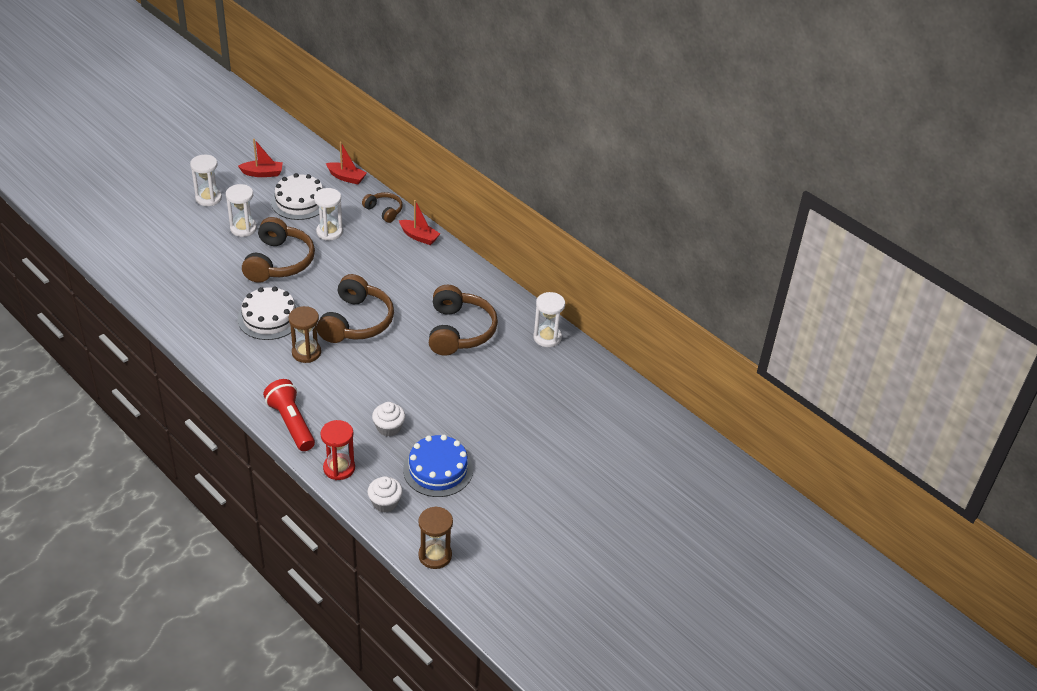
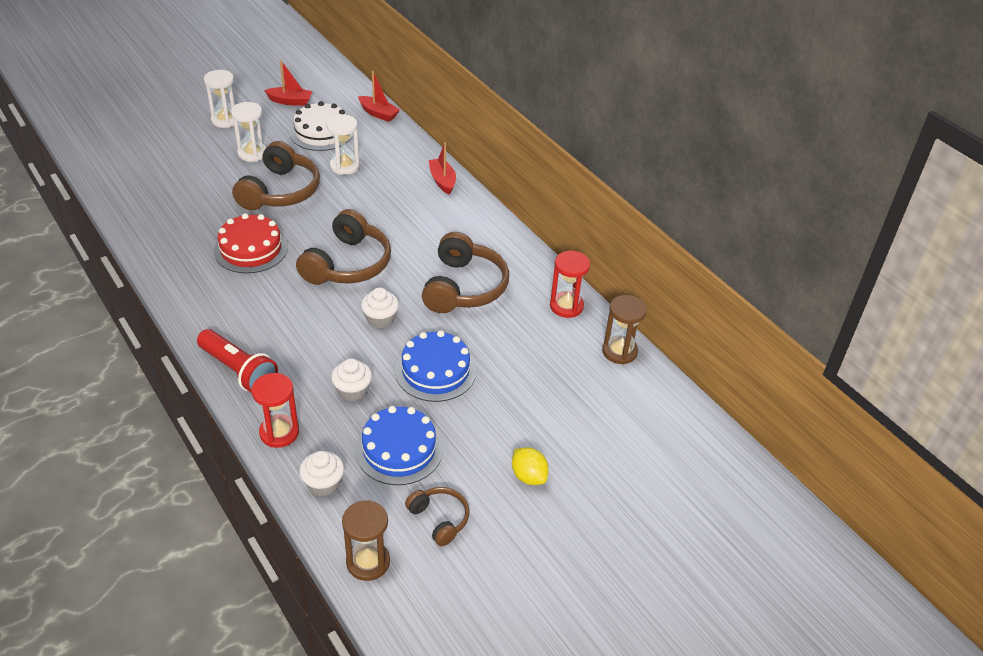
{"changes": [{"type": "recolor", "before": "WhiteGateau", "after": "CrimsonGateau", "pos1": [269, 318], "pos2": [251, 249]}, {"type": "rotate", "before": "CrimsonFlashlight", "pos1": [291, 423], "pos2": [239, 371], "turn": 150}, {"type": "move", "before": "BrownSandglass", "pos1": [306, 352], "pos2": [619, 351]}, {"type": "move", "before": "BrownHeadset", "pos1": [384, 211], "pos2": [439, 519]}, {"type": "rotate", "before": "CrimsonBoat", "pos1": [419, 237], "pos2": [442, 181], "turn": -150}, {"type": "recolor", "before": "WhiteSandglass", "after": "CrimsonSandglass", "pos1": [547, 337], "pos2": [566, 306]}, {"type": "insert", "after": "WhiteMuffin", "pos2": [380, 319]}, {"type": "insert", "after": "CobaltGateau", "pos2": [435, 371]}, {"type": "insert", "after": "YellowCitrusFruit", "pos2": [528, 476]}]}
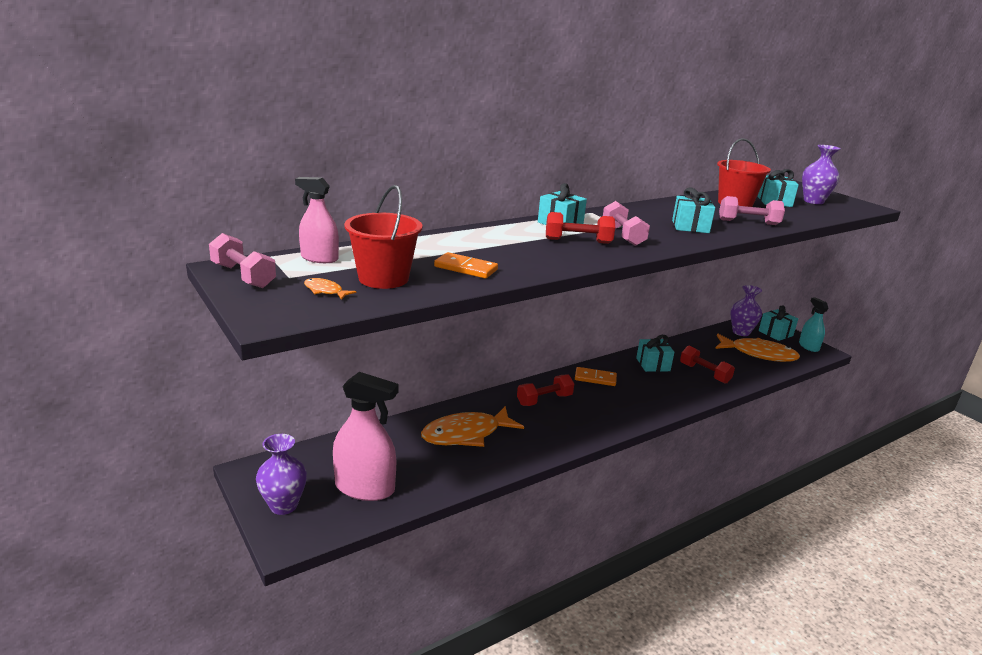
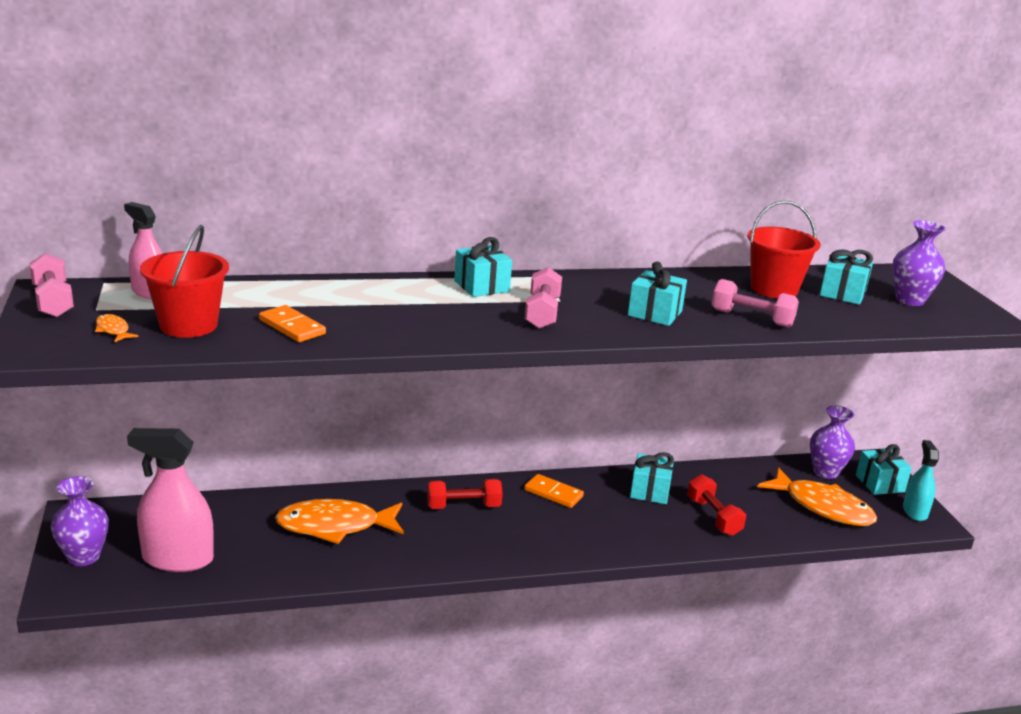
{"changes": [{"type": "rotate", "before": "RosePinkSprayer", "pos1": [365, 488], "pos2": [177, 559], "turn": 150}, {"type": "delete", "before": "CrimsonFreeWeight", "pos1": [578, 241]}]}
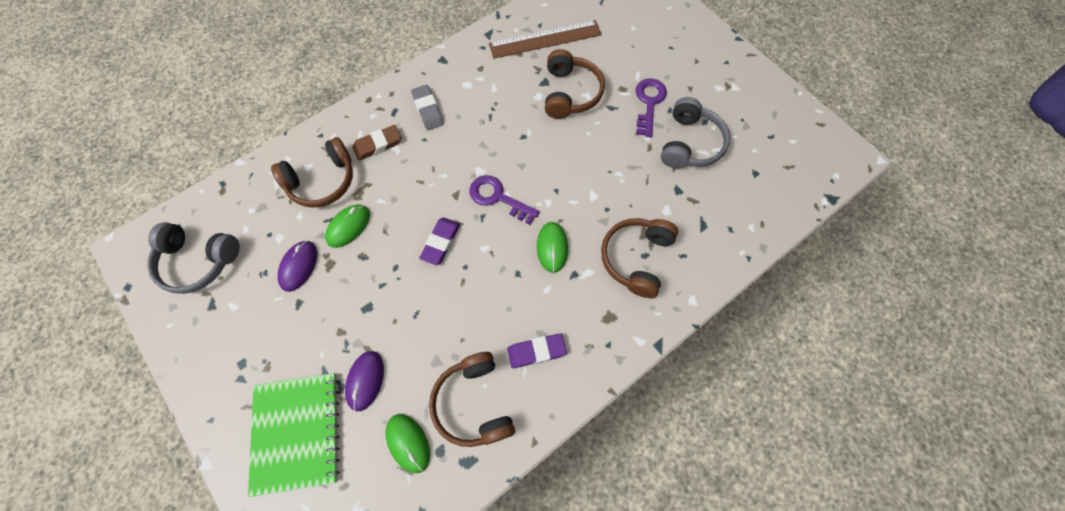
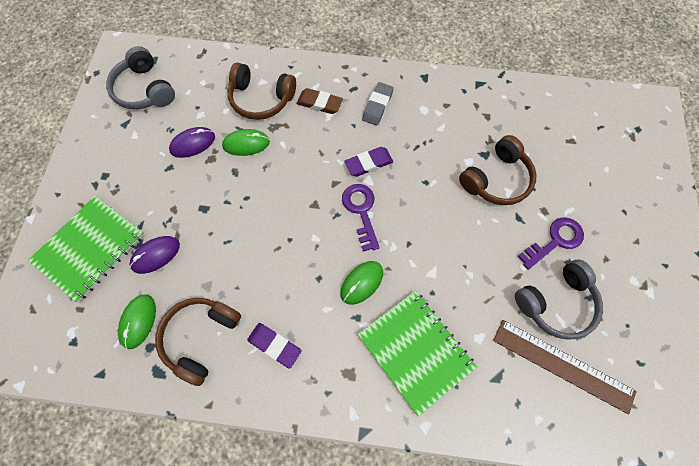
{"changes": [{"type": "move", "before": "RoyalPurpleEraser", "pos1": [441, 242], "pos2": [368, 163]}, {"type": "move", "before": "BrownStraightedge", "pos1": [545, 39], "pos2": [563, 365]}, {"type": "replace", "before": "BrownHeadset", "after": "GreenExerciseBook", "pos1": [636, 258], "pos2": [415, 351]}]}
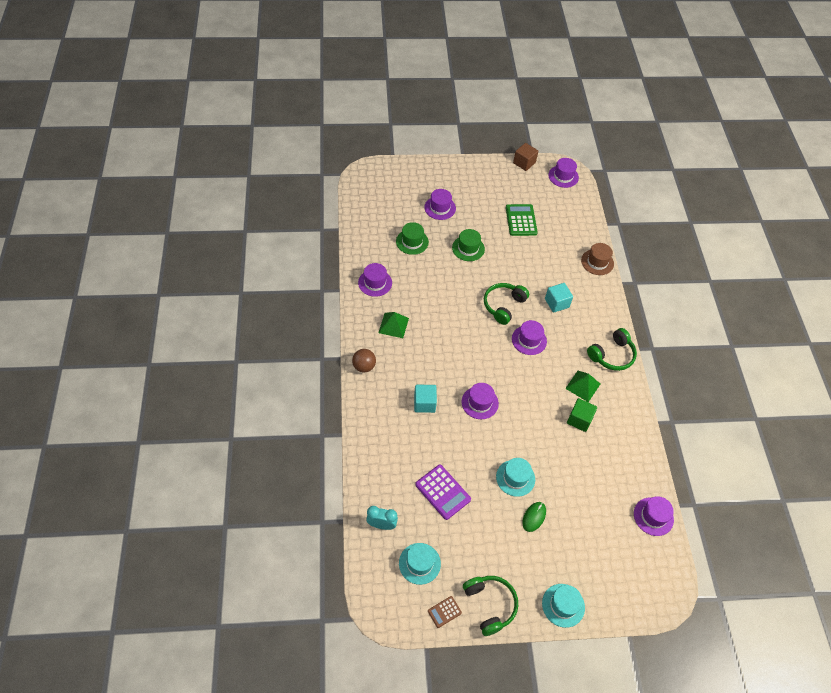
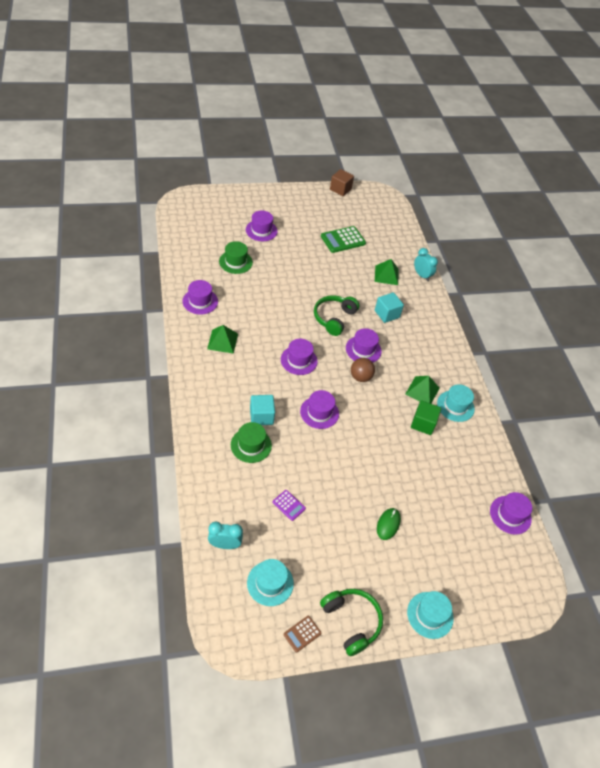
{"changes": [{"type": "move", "before": "BrownSphere", "pos1": [364, 366], "pos2": [360, 377]}, {"type": "resize", "before": "RoyalPurpleCalculator", "pos1": [443, 492], "pos2": [289, 505], "scale": 0.54}, {"type": "move", "before": "GreenTallHat", "pos1": [468, 248], "pos2": [251, 445]}, {"type": "move", "before": "TurquoiseTallHat", "pos1": [515, 478], "pos2": [455, 406]}, {"type": "rotate", "before": "GreenCalculator", "pos1": [521, 220], "pos2": [343, 240], "turn": -105}, {"type": "move", "before": "RoyalPurpleTallHat", "pos1": [563, 176], "pos2": [299, 360]}, {"type": "replace", "before": "BrownTallHat", "after": "TurquoiseAlarmClock", "pos1": [597, 262], "pos2": [421, 275]}, {"type": "delete", "before": "GreenHeadset", "pos1": [612, 355]}, {"type": "insert", "after": "GreenSolidPyramid", "pos2": [386, 275]}]}
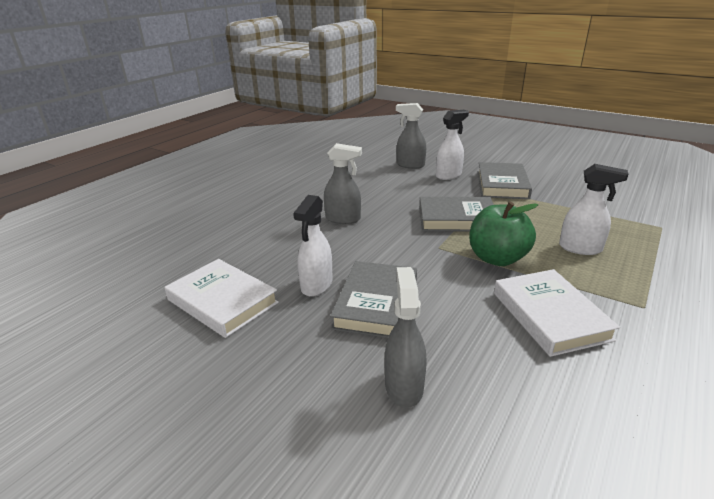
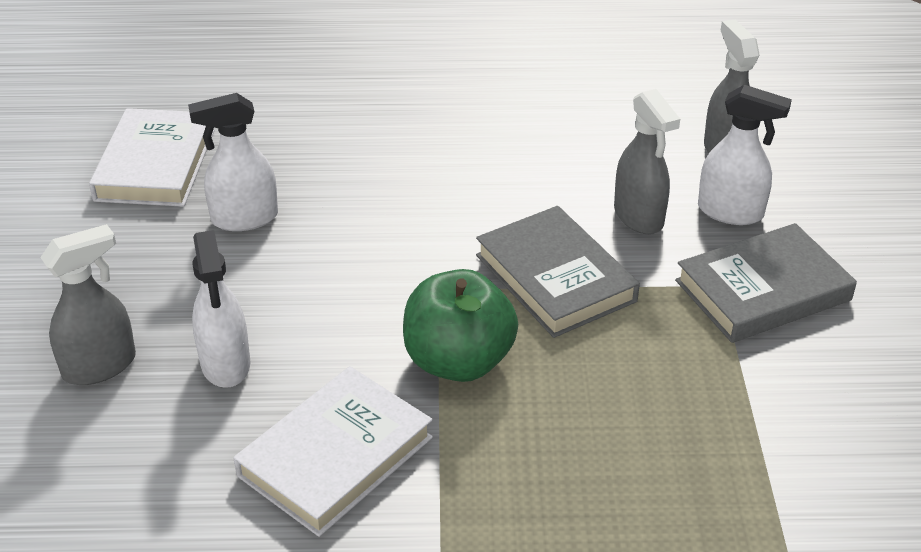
{"changes": [{"type": "move", "before": "GraySprayer", "pos1": [343, 219], "pos2": [639, 217]}, {"type": "delete", "before": "GrayBook", "pos1": [377, 303]}, {"type": "move", "before": "WhiteSprayer", "pos1": [580, 248], "pos2": [225, 364]}]}
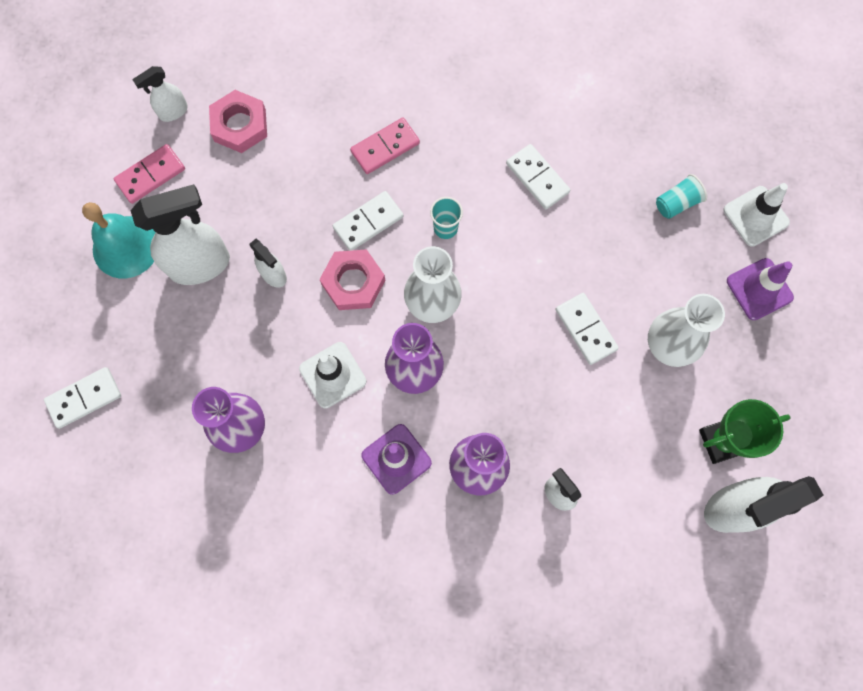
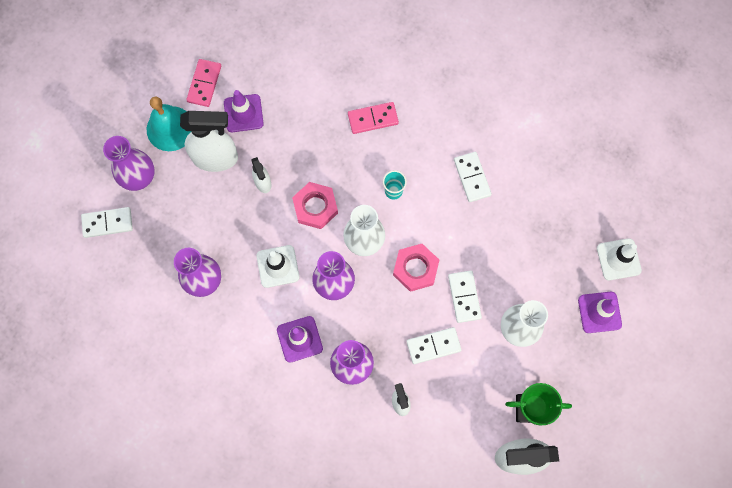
{"changes": [{"type": "rotate", "before": "RosePinkDominoTile", "pos1": [150, 175], "pos2": [204, 84], "turn": -60}, {"type": "delete", "before": "WhiteSprayer", "pos1": [173, 112]}, {"type": "move", "before": "RosePinkHexagonNut", "pos1": [240, 125], "pos2": [415, 268]}, {"type": "move", "before": "WhiteDominoTile", "pos1": [368, 222], "pos2": [433, 346]}, {"type": "delete", "before": "TurquoiseBeaker", "pos1": [677, 203]}, {"type": "insert", "after": "RoyalPurpleTallVase", "pos2": [139, 178]}, {"type": "insert", "after": "RoyalPurpleRoadCone", "pos2": [243, 113]}]}
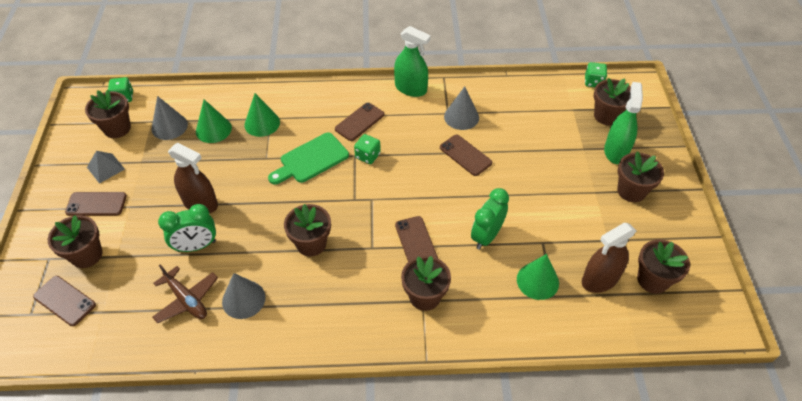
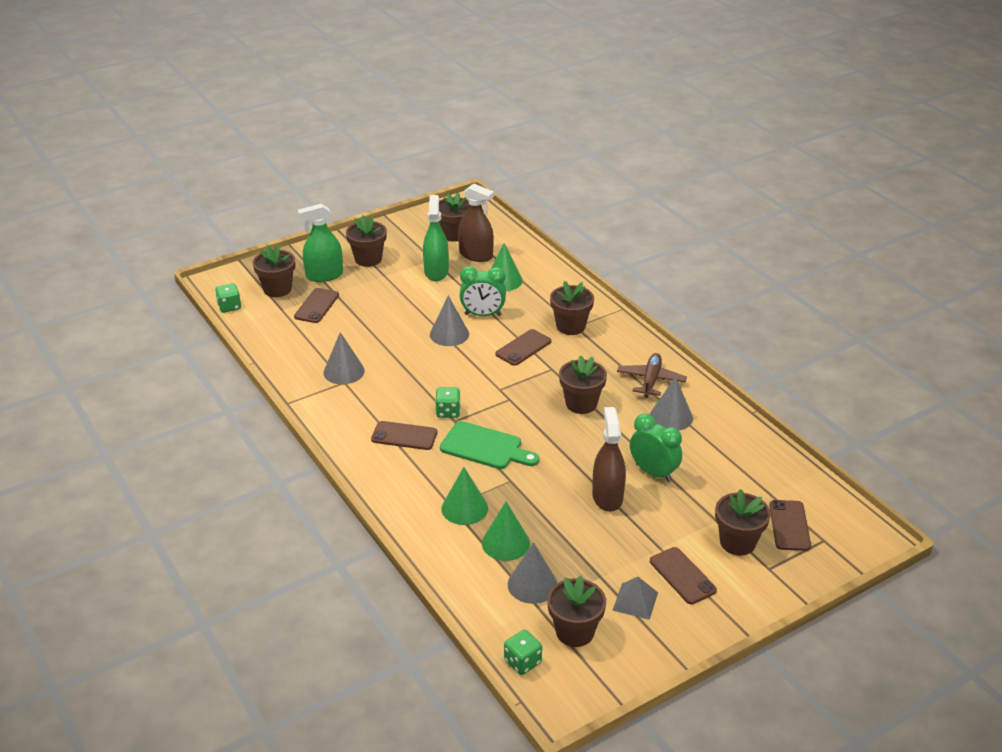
{"changes": [{"type": "move", "before": "BrownAeroplane", "pos1": [186, 299], "pos2": [651, 380]}, {"type": "move", "before": "GreenSprayer", "pos1": [410, 88], "pos2": [436, 272]}, {"type": "move", "before": "BrownMobilePhone", "pos1": [465, 155], "pos2": [316, 306]}, {"type": "insert", "after": "GrayCone", "pos2": [449, 334]}]}
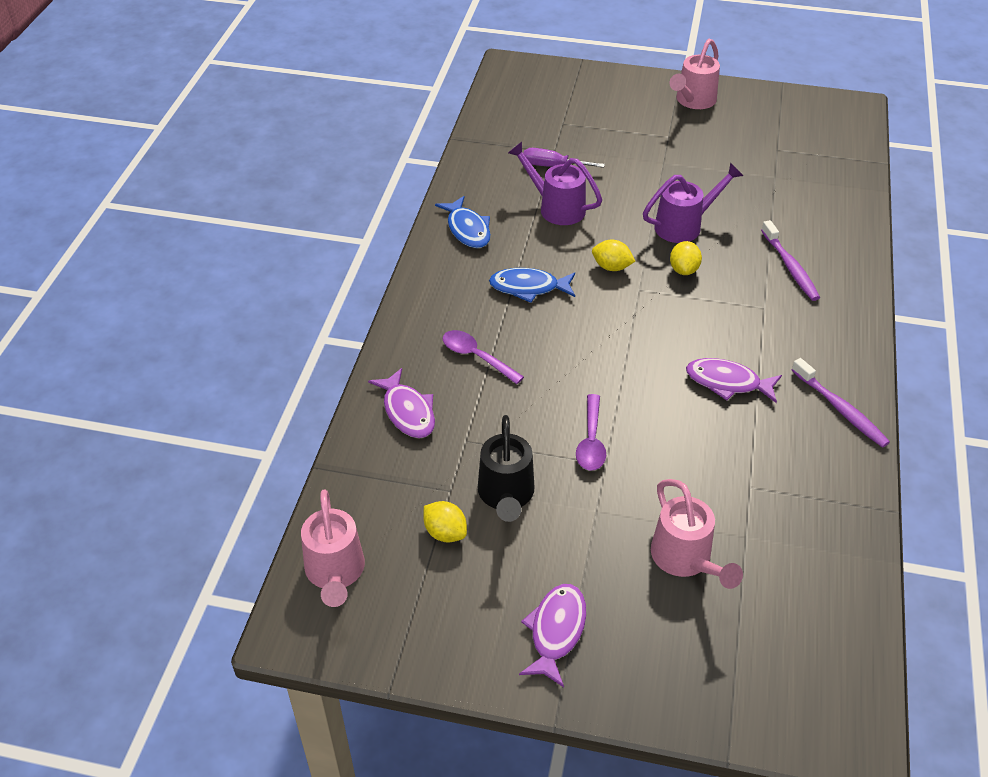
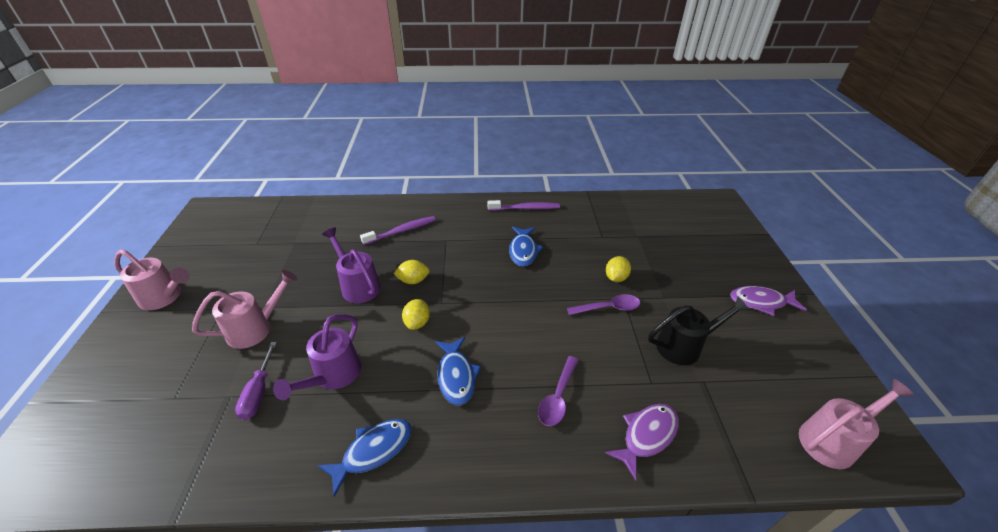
{"changes": [{"type": "move", "before": "YellowCitrusFruit", "pos1": [445, 533], "pos2": [616, 278]}, {"type": "move", "before": "RosePinkSprinklingCan", "pos1": [685, 560], "pos2": [256, 328]}, {"type": "recolor", "before": "RoyalPurpleFish", "after": "CobaltFish", "pos1": [727, 382], "pos2": [523, 251]}, {"type": "rotate", "before": "RoyalPurpleToothbrush", "pos1": [840, 409], "pos2": [525, 208], "turn": 45}]}
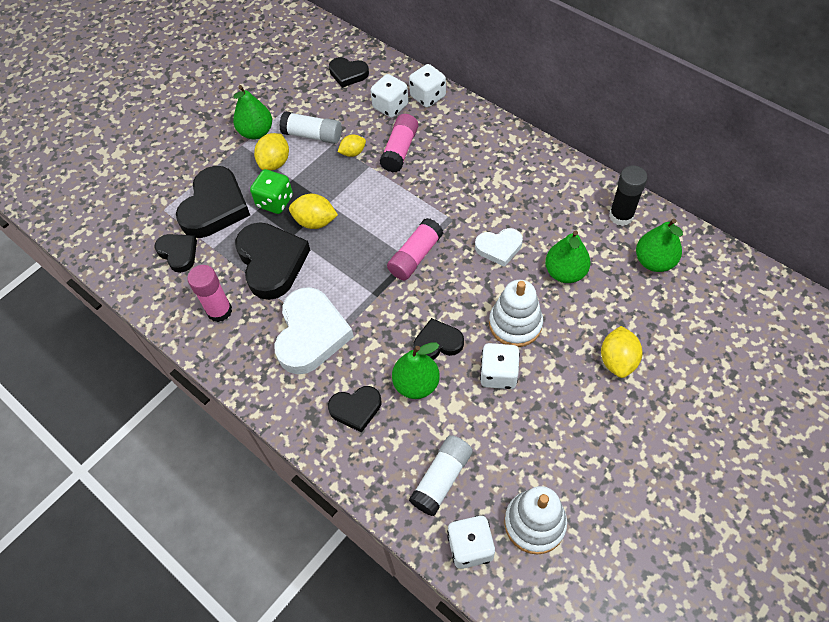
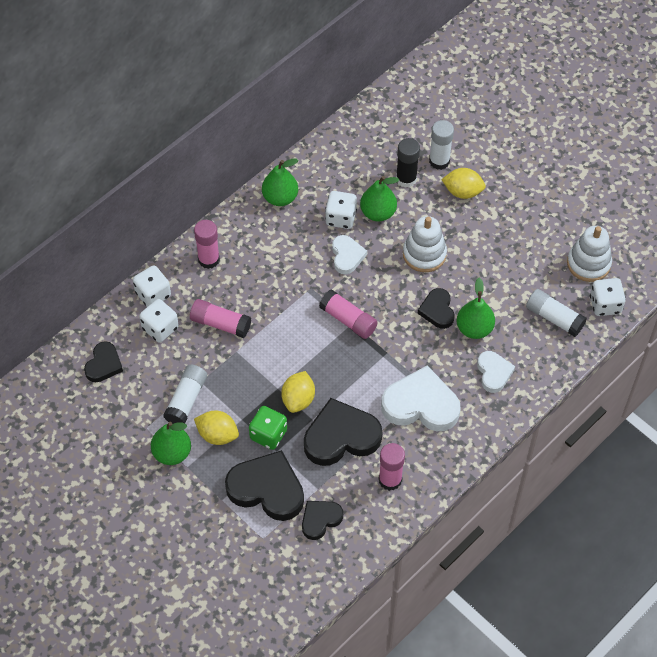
{"changes": [{"type": "recolor", "before": "EbonyHeartShape", "after": "WhiteHeartShape", "pos1": [356, 409], "pos2": [493, 373]}, {"type": "delete", "before": "YellowCitrusFruit", "pos1": [353, 153]}, {"type": "move", "before": "WhiteDice", "pos1": [498, 374], "pos2": [340, 218]}, {"type": "move", "before": "EbonyStickOfGlue", "pos1": [621, 216], "pos2": [406, 179]}, {"type": "move", "before": "GreenPearFruit", "pos1": [654, 261], "pos2": [280, 198]}, {"type": "insert", "after": "RosePinkStickOfGlue", "pos2": [208, 259]}, {"type": "insert", "after": "WhiteStickOfGlue", "pos2": [439, 161]}]}
